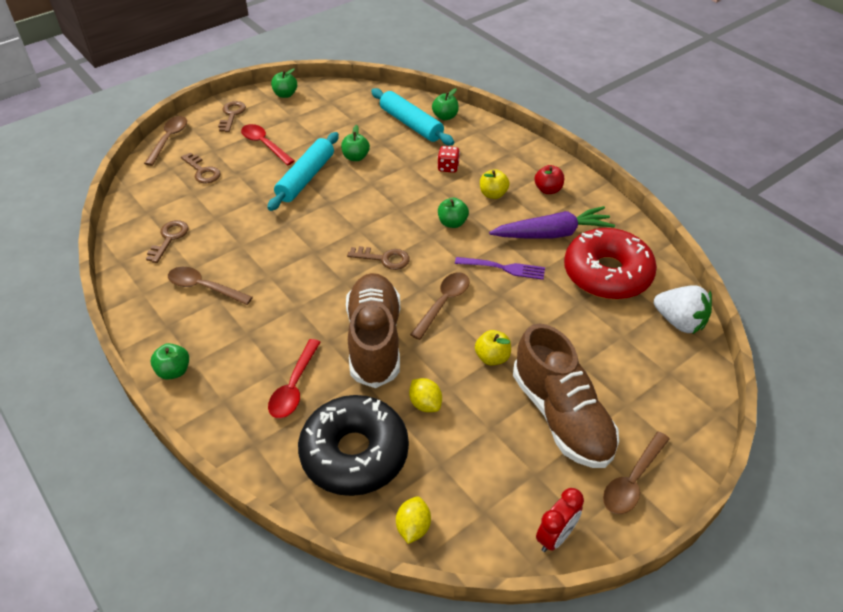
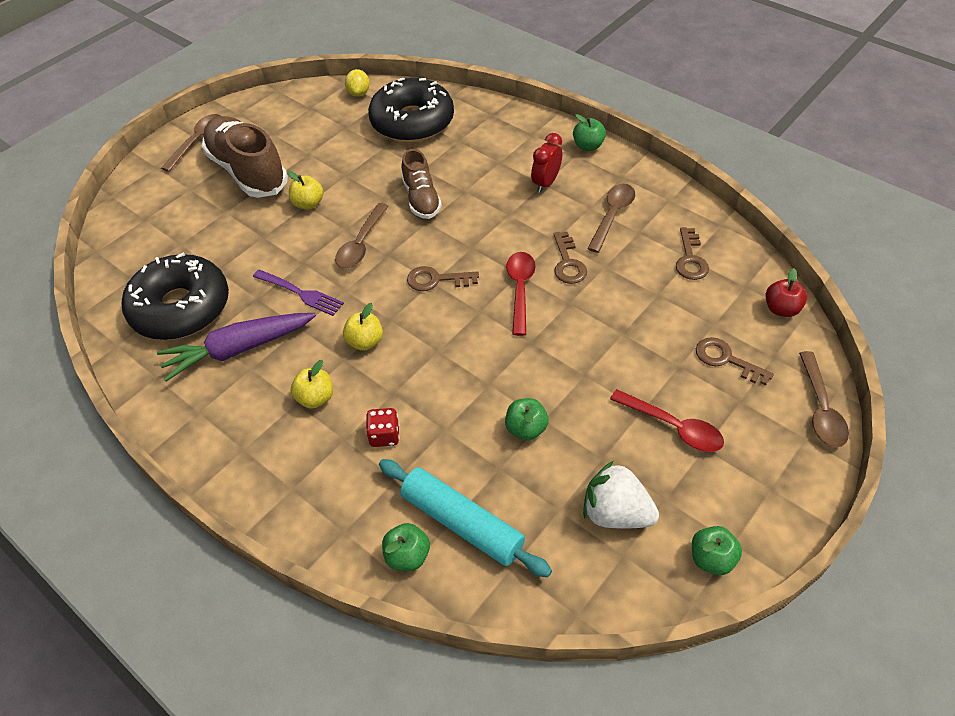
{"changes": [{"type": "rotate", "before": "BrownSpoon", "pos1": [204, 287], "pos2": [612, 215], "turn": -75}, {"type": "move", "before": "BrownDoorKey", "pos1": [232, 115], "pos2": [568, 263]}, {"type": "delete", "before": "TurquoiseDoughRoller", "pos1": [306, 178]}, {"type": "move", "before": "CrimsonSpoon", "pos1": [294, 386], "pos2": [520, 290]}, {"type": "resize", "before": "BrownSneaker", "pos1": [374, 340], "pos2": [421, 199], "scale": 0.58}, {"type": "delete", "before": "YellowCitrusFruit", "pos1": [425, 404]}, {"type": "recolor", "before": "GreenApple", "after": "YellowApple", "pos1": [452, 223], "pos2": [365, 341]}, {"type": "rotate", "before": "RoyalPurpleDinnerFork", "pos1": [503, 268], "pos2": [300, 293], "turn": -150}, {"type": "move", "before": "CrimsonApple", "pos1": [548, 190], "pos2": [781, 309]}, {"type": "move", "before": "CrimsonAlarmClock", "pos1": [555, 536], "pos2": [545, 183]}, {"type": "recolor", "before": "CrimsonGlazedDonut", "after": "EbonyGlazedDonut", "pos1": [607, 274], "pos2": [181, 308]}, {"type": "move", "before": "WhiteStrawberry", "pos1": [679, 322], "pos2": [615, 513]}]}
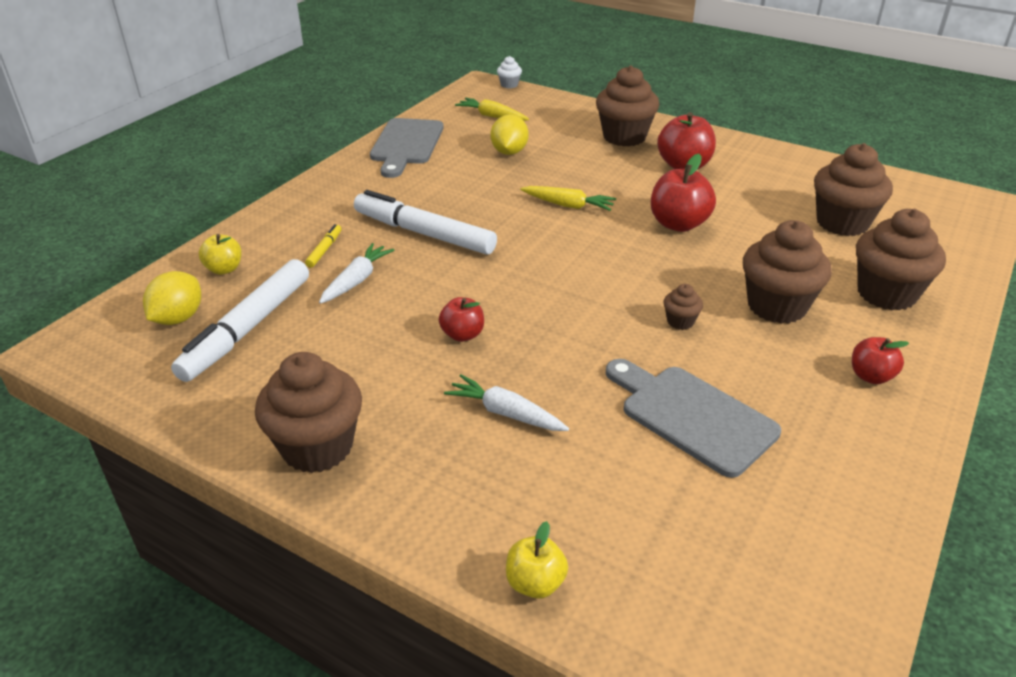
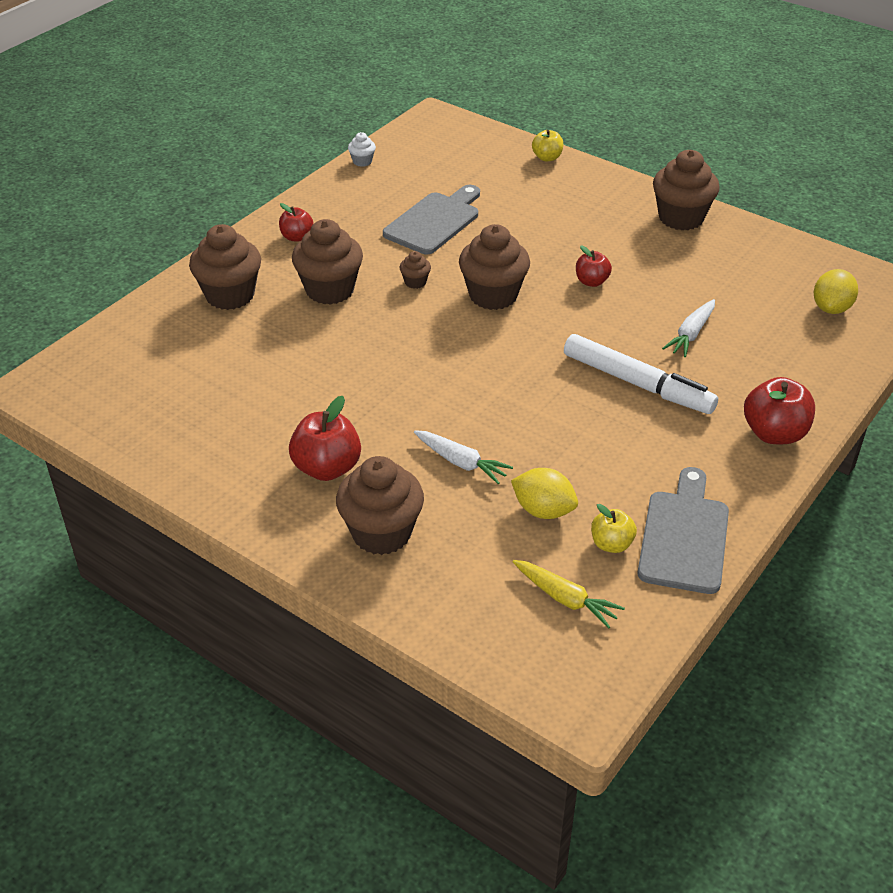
{"changes": [{"type": "delete", "before": "WhiteMarker", "pos1": [248, 328]}, {"type": "move", "before": "YellowApple", "pos1": [224, 269], "pos2": [611, 544]}, {"type": "delete", "before": "YellowMarker", "pos1": [324, 250]}, {"type": "move", "before": "WhiteRootVegetable", "pos1": [505, 413], "pos2": [461, 462]}, {"type": "rotate", "before": "YellowCitrusFruit", "pos1": [509, 152], "pos2": [543, 510], "turn": -75}, {"type": "move", "before": "WhiteMuffin", "pos1": [509, 85], "pos2": [362, 161]}, {"type": "delete", "before": "YellowRootVegetable", "pos1": [568, 205]}, {"type": "rotate", "before": "GrayBreadBoard", "pos1": [692, 416], "pos2": [435, 221], "turn": -105}, {"type": "move", "before": "CrimsonApple", "pos1": [678, 224], "pos2": [774, 433]}, {"type": "move", "before": "BrownMuffin", "pos1": [842, 223], "pos2": [493, 295]}]}
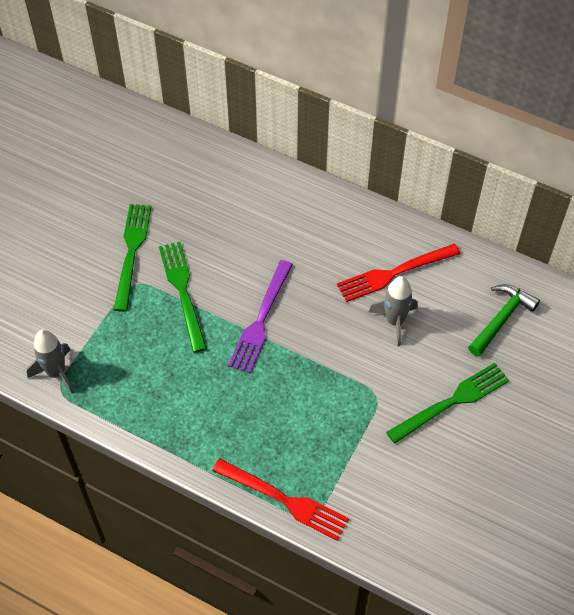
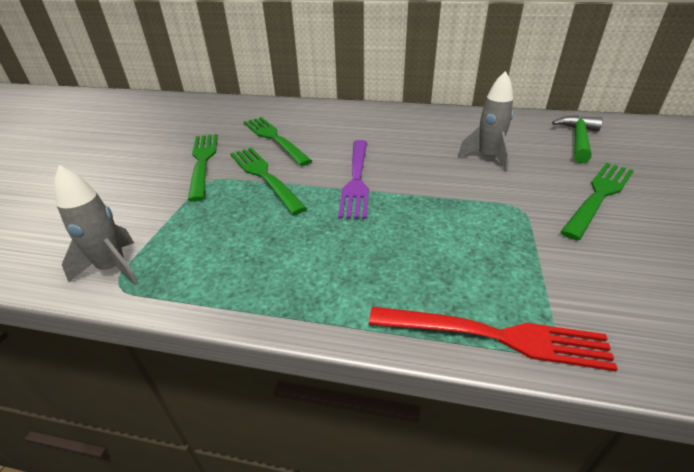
{"changes": [{"type": "delete", "before": "CrimsonDinnerFork", "pos1": [393, 273]}, {"type": "insert", "after": "GreenDinnerFork", "pos2": [274, 138]}]}
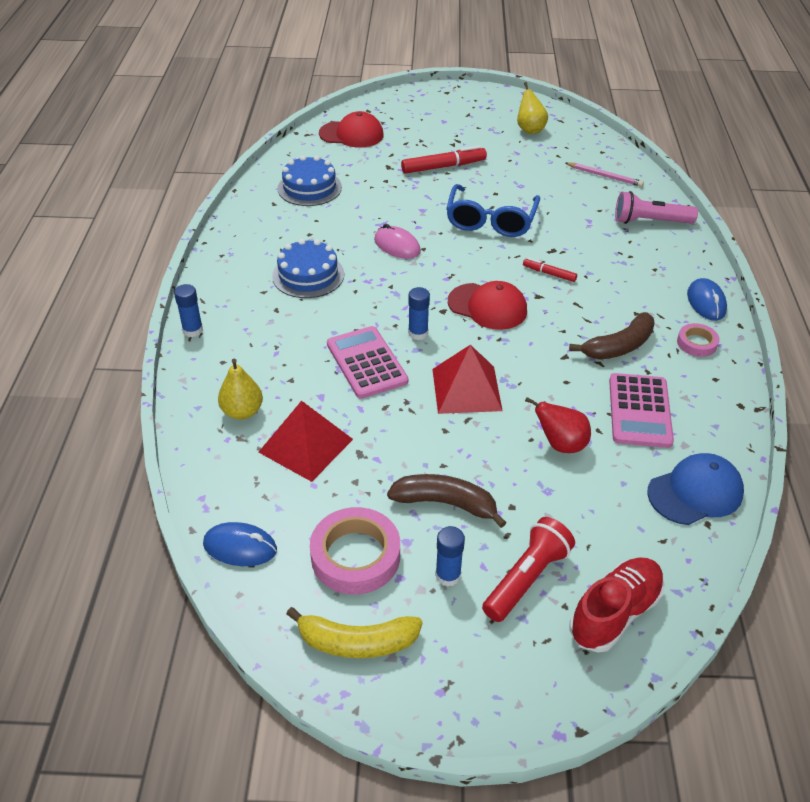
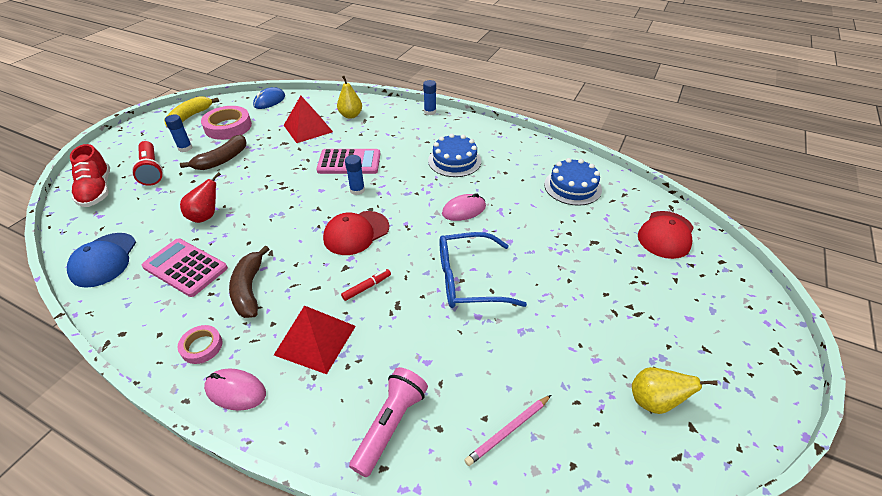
{"changes": [{"type": "delete", "before": "CrimsonMarker", "pos1": [443, 167]}, {"type": "move", "before": "CrimsonSolidPyramid", "pos1": [466, 389], "pos2": [315, 340]}, {"type": "rotate", "before": "CobaltSpectacles", "pos1": [490, 221], "pos2": [468, 280], "turn": -45}, {"type": "recolor", "before": "CobaltPcMouse", "after": "RosePinkPcMouse", "pos1": [706, 302], "pos2": [236, 391]}]}
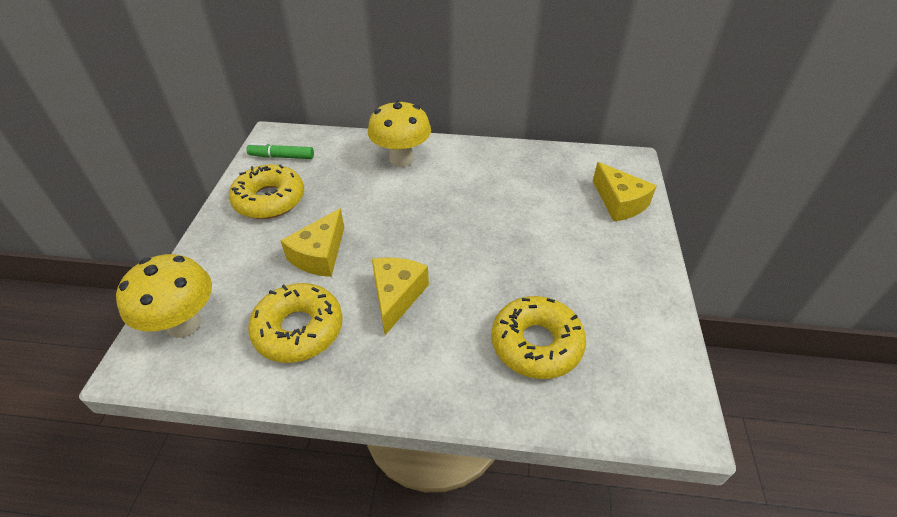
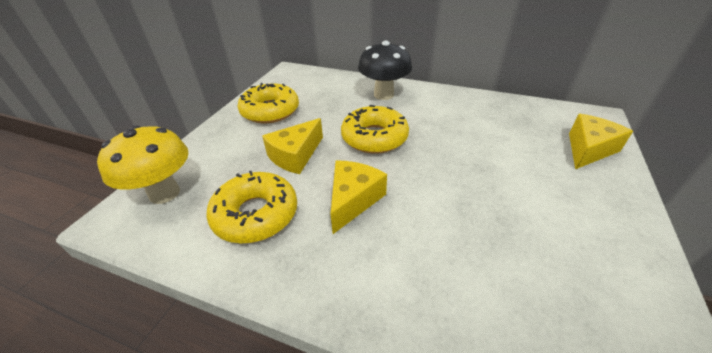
{"changes": [{"type": "delete", "before": "GreenMarker", "pos1": [282, 157]}, {"type": "recolor", "before": "YellowMushroom", "after": "EbonyMushroom", "pos1": [401, 159], "pos2": [383, 95]}, {"type": "move", "before": "YellowGlazedDonut", "pos1": [536, 344], "pos2": [374, 137]}, {"type": "rotate", "before": "YellowCheese", "pos1": [619, 203], "pos2": [588, 149], "turn": -120}]}
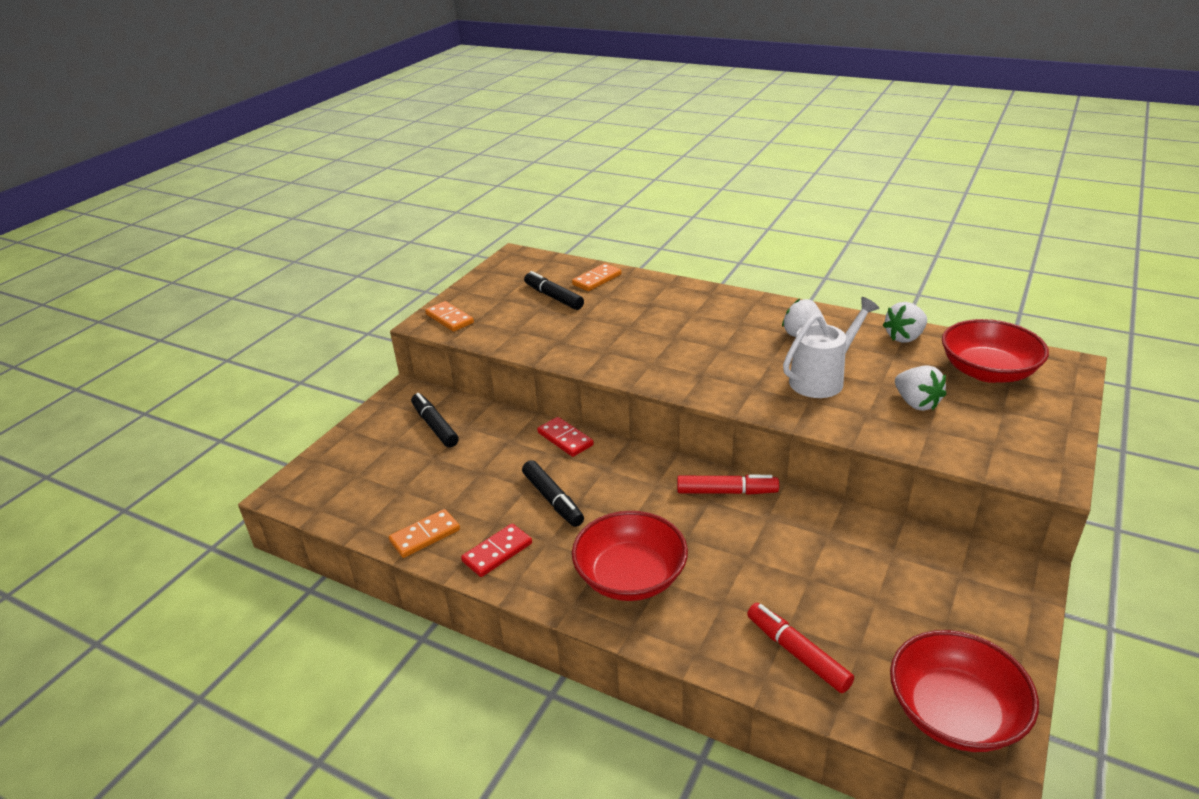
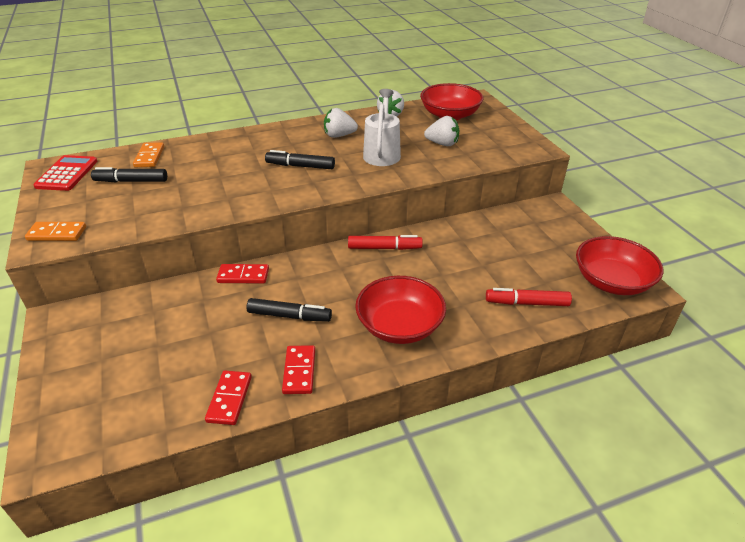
{"changes": [{"type": "recolor", "before": "OrangeDominoTile", "after": "CrimsonDominoTile", "pos1": [425, 536], "pos2": [229, 399]}, {"type": "move", "before": "EbonyMarker", "pos1": [435, 426], "pos2": [300, 166]}, {"type": "rotate", "before": "CrimsonMarker", "pos1": [726, 492], "pos2": [384, 248], "turn": 45}, {"type": "insert", "after": "CrimsonCalculator", "pos2": [67, 174]}]}
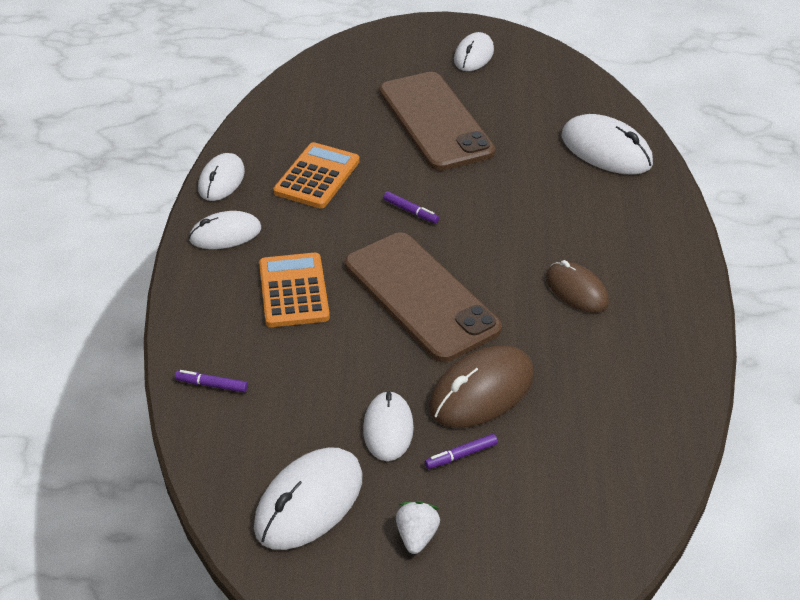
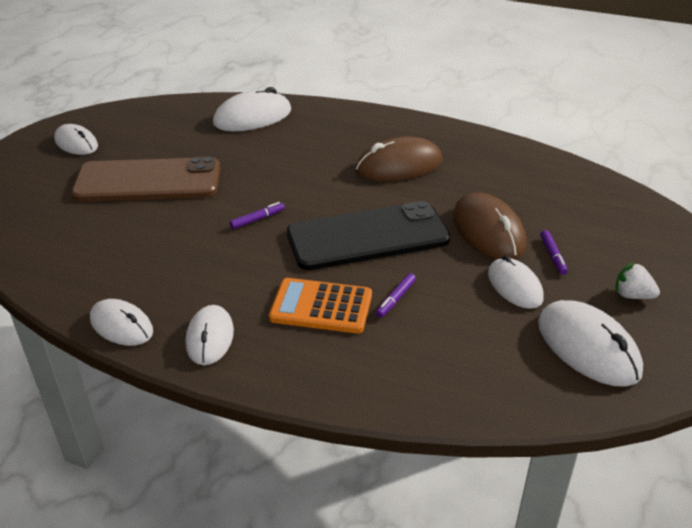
{"changes": [{"type": "move", "before": "RoyalPurpleMarker", "pos1": [212, 385], "pos2": [395, 299]}, {"type": "delete", "before": "OrangeCalculator", "pos1": [317, 176]}, {"type": "recolor", "before": "BrownMobilePhone", "after": "EbonyMobilePhone", "pos1": [421, 296], "pos2": [368, 237]}, {"type": "rotate", "before": "WhitePcMouse", "pos1": [388, 429], "pos2": [514, 286], "turn": 45}, {"type": "resize", "before": "BrownPcMouse", "pos1": [576, 290], "pos2": [399, 166], "scale": 1.52}]}
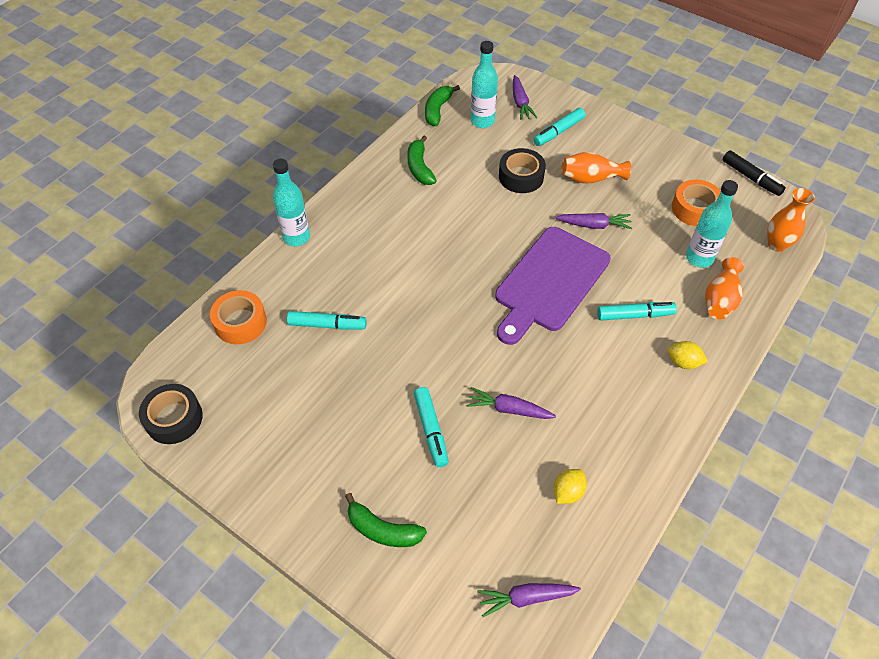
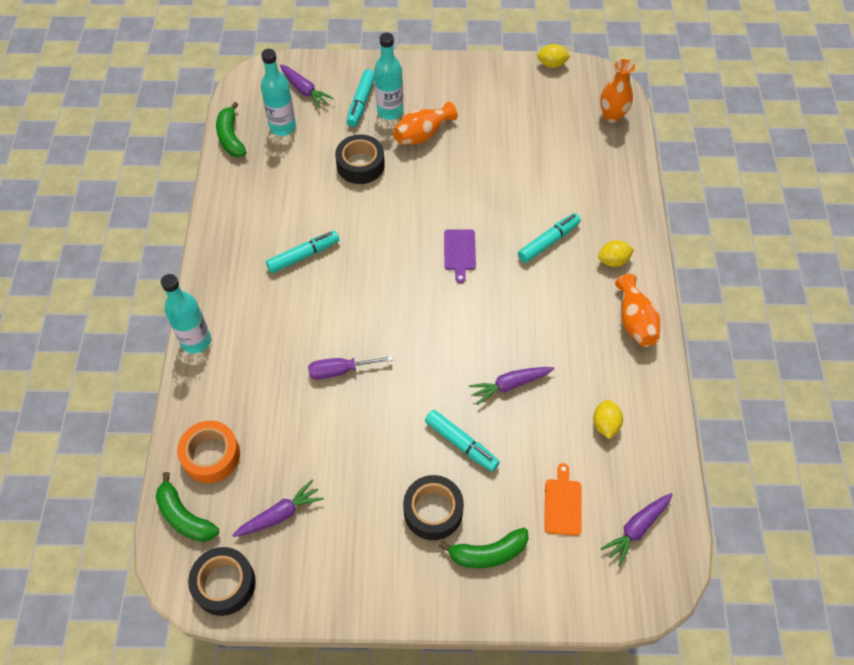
{"changes": [{"type": "move", "before": "TurquoiseMarker", "pos1": [327, 325], "pos2": [303, 256]}, {"type": "move", "before": "GreenToyBanana", "pos1": [419, 168], "pos2": [184, 517]}, {"type": "resize", "before": "RoyalPurpleBreadBoard", "pos1": [550, 282], "pos2": [459, 252], "scale": 0.41}, {"type": "move", "before": "RoyalPurpleRootVegetable", "pos1": [594, 225], "pos2": [280, 514]}, {"type": "delete", "before": "OrangeRollOfTape", "pos1": [695, 209]}, {"type": "move", "before": "TurquoiseDrinkBottle", "pos1": [699, 258], "pos2": [390, 111]}, {"type": "move", "before": "OrangeTallVase", "pos1": [720, 299], "pos2": [635, 321]}, {"type": "replace", "before": "EbonyMarker", "after": "YellowCitrusFruit", "pos1": [751, 178], "pos2": [552, 64]}, {"type": "insert", "after": "RoyalPurpleHandScrewdriver", "pos2": [340, 370]}, {"type": "insert", "after": "EbonyRollOfTape", "pos2": [433, 511]}, {"type": "insert", "after": "OrangeBreadBoard", "pos2": [562, 504]}]}
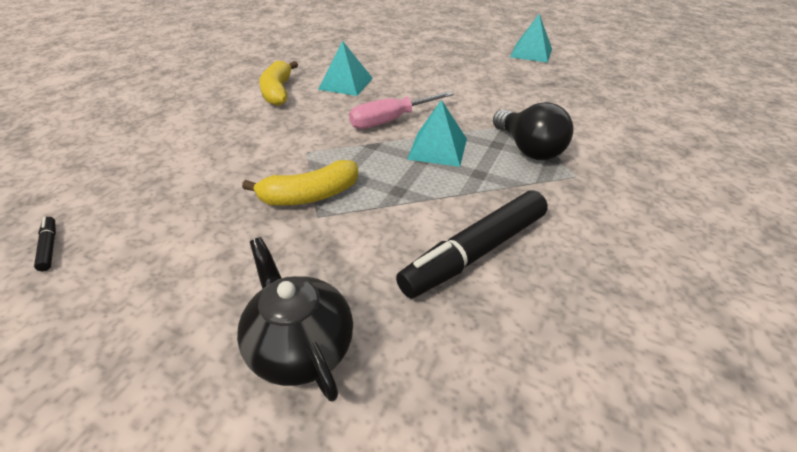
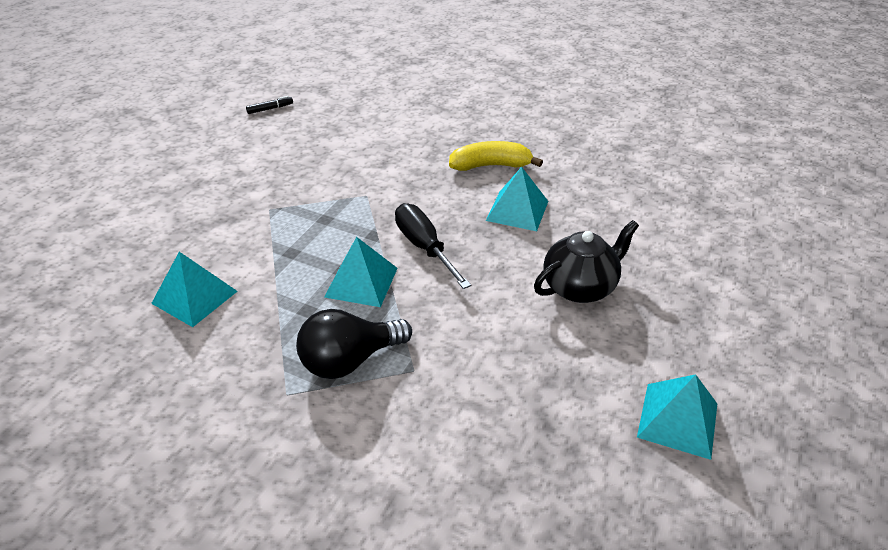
{"changes": [{"type": "move", "before": "EbonyTeapot", "pos1": [301, 347], "pos2": [580, 287]}, {"type": "delete", "before": "YellowToyBanana", "pos1": [309, 196]}, {"type": "recolor", "before": "RosePinkHandScrewdriver", "after": "EbonyHandScrewdriver", "pos1": [391, 120], "pos2": [425, 247]}, {"type": "replace", "before": "EbonyMarker", "after": "TurquoiseSolidPyramid", "pos1": [475, 252], "pos2": [194, 297]}]}
